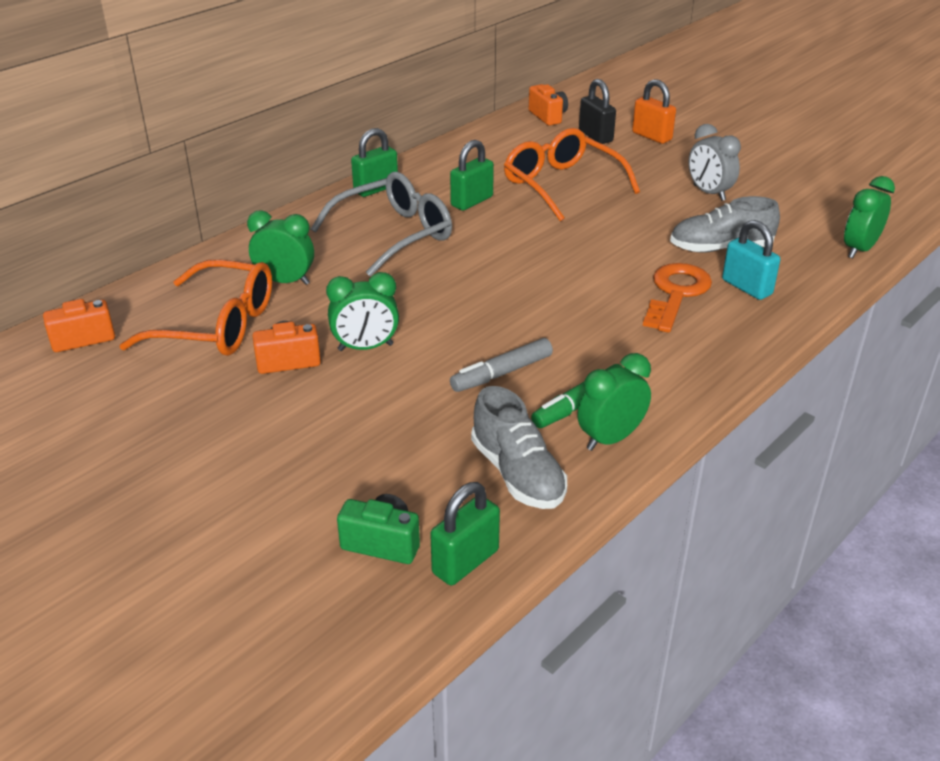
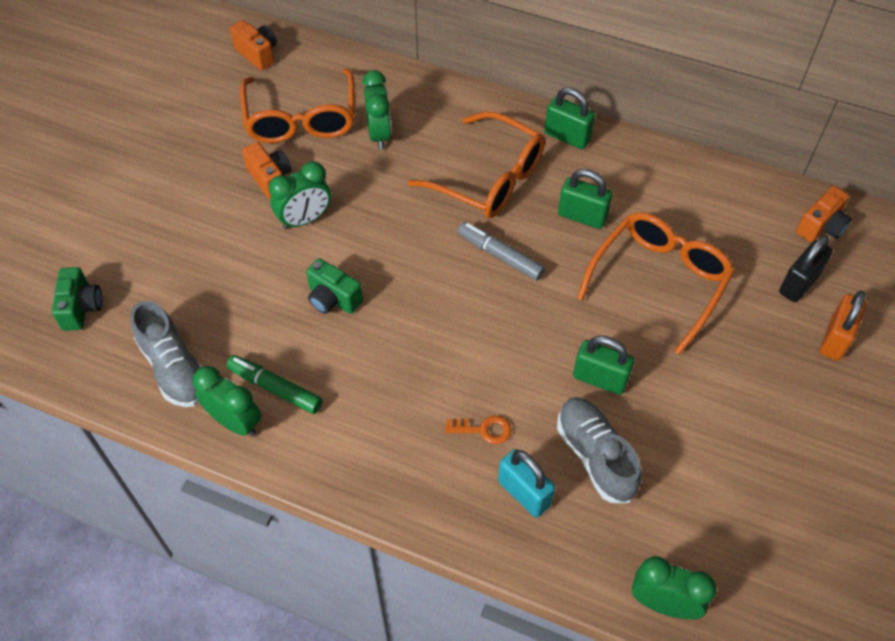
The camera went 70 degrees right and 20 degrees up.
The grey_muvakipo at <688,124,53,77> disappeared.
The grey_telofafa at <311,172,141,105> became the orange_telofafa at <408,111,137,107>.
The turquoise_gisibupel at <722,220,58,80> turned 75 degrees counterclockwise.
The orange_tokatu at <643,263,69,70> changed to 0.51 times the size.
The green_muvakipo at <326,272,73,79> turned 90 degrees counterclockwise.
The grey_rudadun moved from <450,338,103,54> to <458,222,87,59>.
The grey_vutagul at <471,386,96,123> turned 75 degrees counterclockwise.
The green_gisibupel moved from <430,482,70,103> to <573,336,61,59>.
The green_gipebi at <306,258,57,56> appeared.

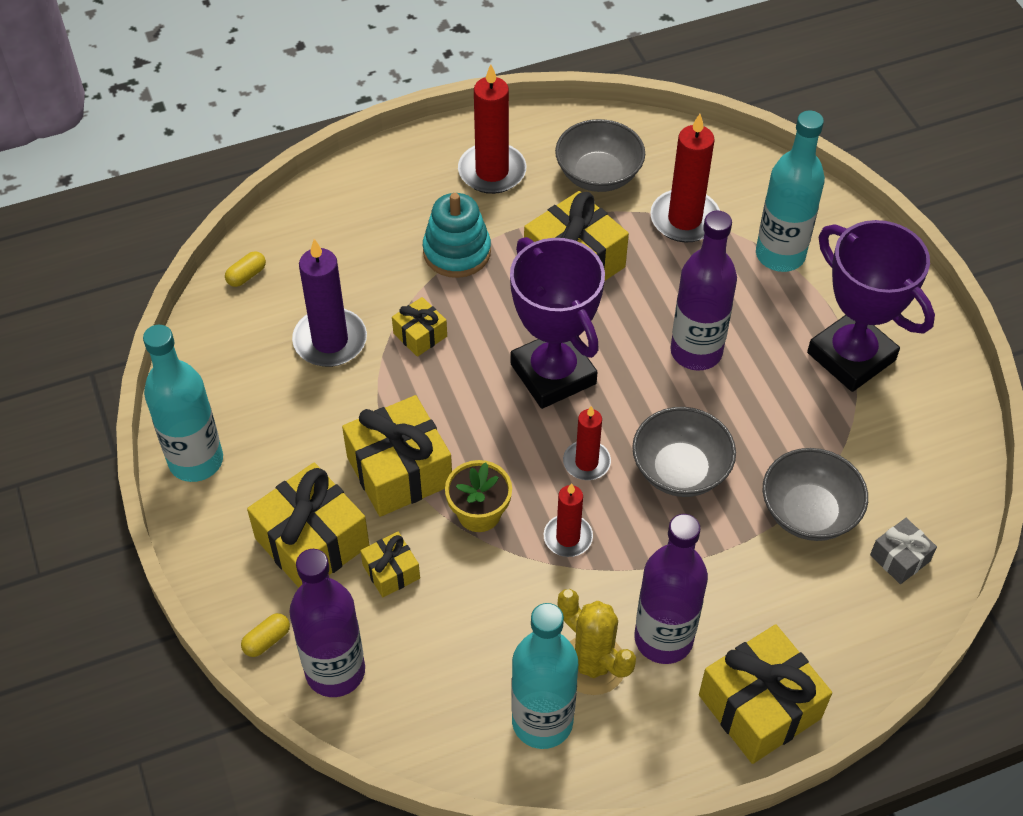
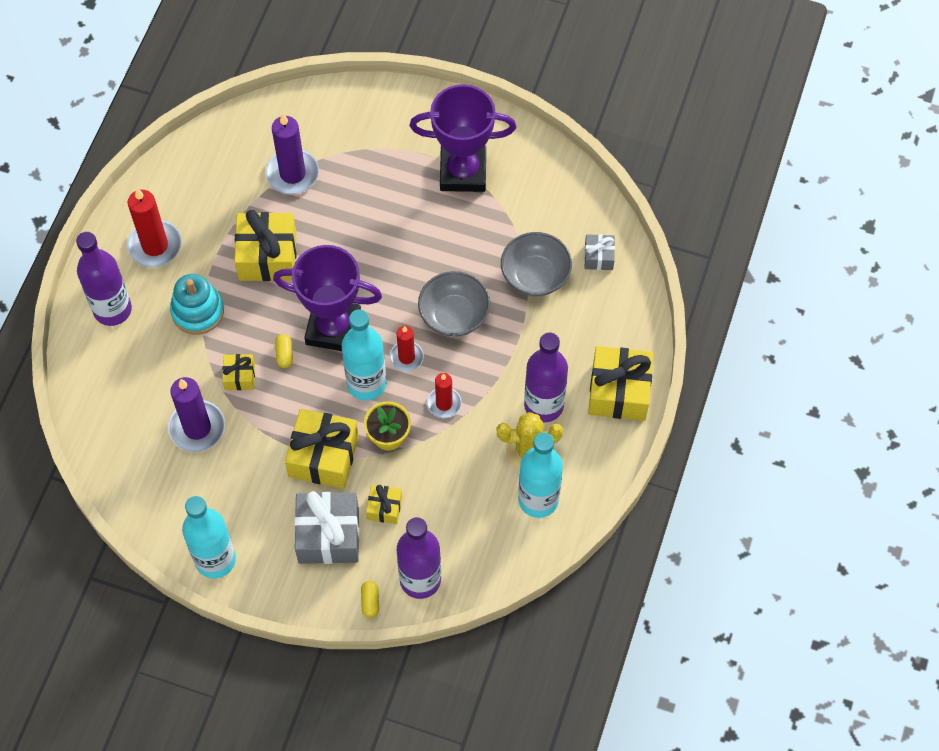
The camera went 50 degrees left and 10 degrees up.
The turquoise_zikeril moved from <756,110,69,162> to <342,309,44,92>.
The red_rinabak at <650,114,70,129> became the purple_rinabak at <266,114,53,80>.
The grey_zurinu at <555,119,90,73> disappeared.
The purple_zikeril moved from <670,211,67,159> to <76,232,56,94>.
The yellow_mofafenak moved from <225,251,41,36> to <275,334,18,34>.
The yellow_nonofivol at <247,463,122,125> became the grey_nonofivol at <294,491,65,73>.

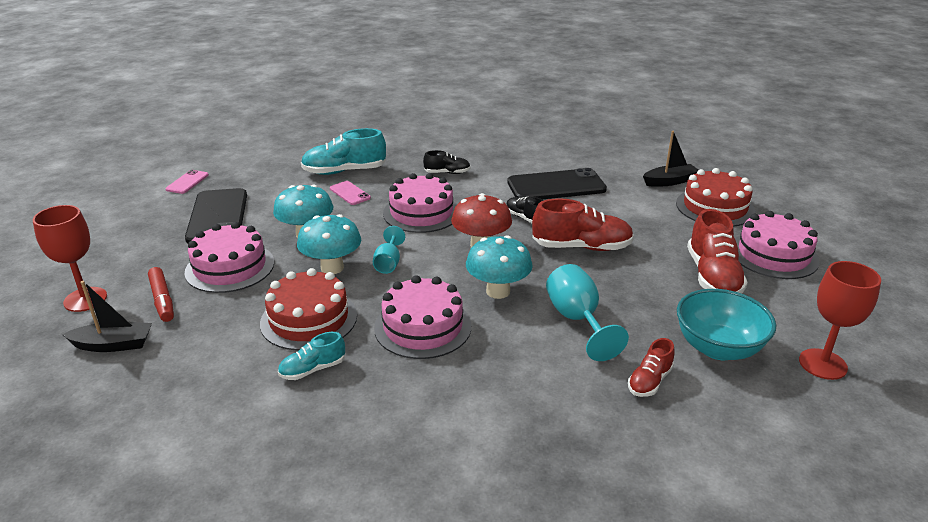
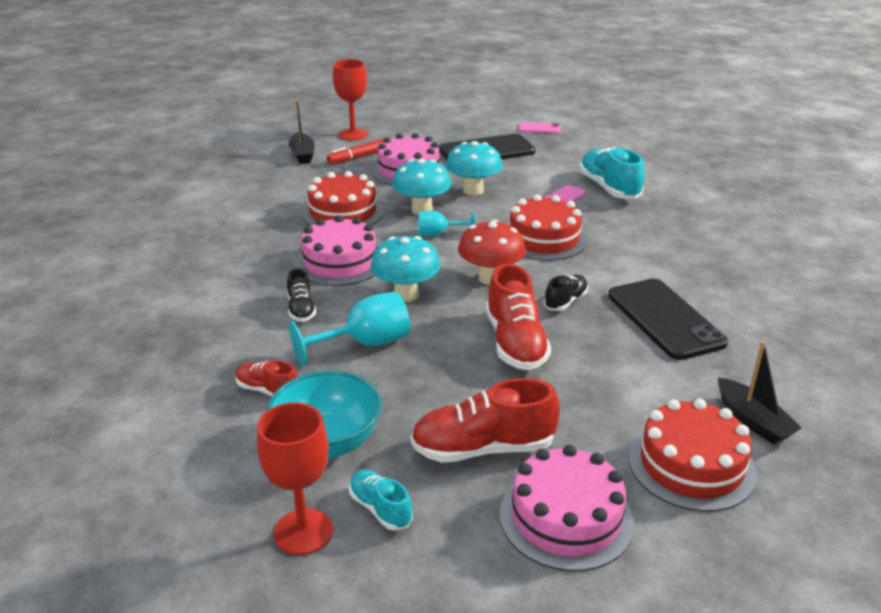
The camera went 80 degrees right and 0 degrees up.
The black_vutagul moved from <423,150,48,24> to <287,268,29,54>.
The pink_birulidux at <383,173,74,60> became the red_birulidux at <509,194,79,67>.
The turquoise_vutagul moved from <278,332,67,48> to <349,470,64,61>.

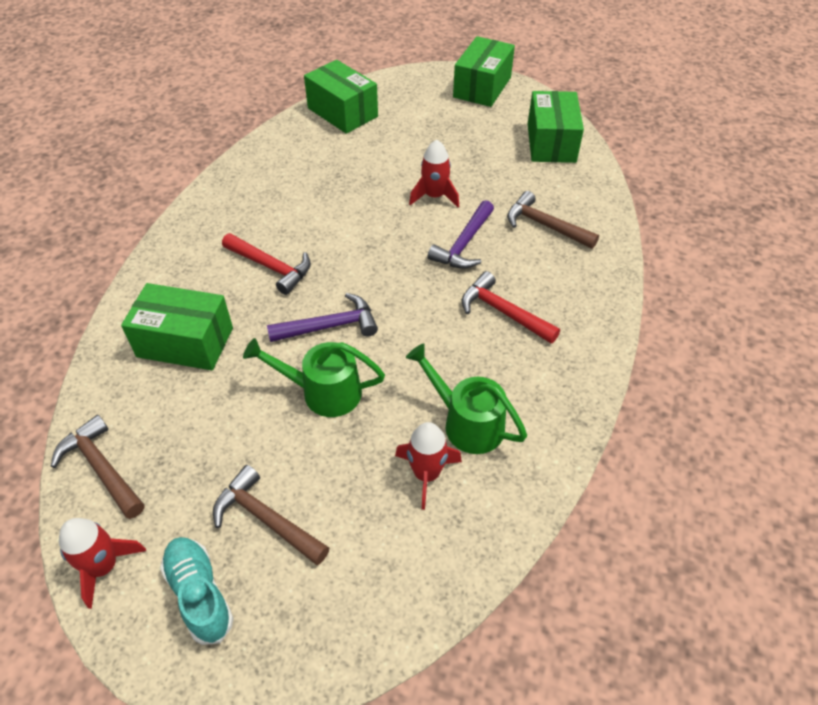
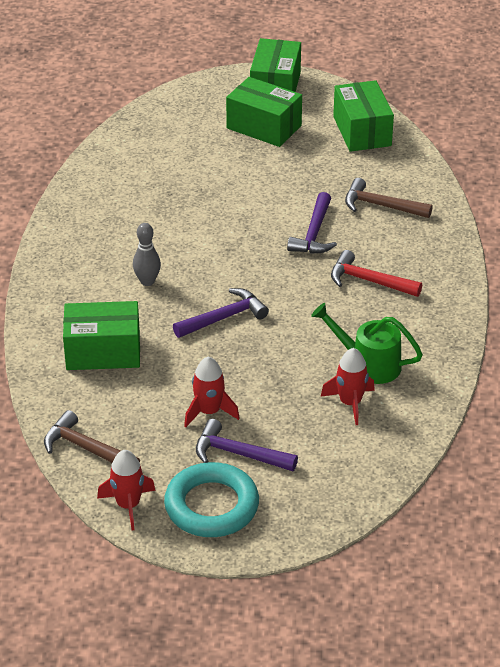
The camera went 15 degrees left and 10 degrees down.
The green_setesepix moved from <304,60,74,74> to <226,77,76,70>.
The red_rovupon moved from <409,140,50,67> to <184,357,56,70>.
The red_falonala at <222,233,89,62> was replaced by the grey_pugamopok at <133,223,28,63>.
The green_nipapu at <243,338,142,79> disappeared.
The brown_falonala at <213,465,116,100> became the purple_falonala at <196,419,102,52>.
The turquoise_vutagul at <160,537,74,108> was replaced by the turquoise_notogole at <164,462,95,75>.

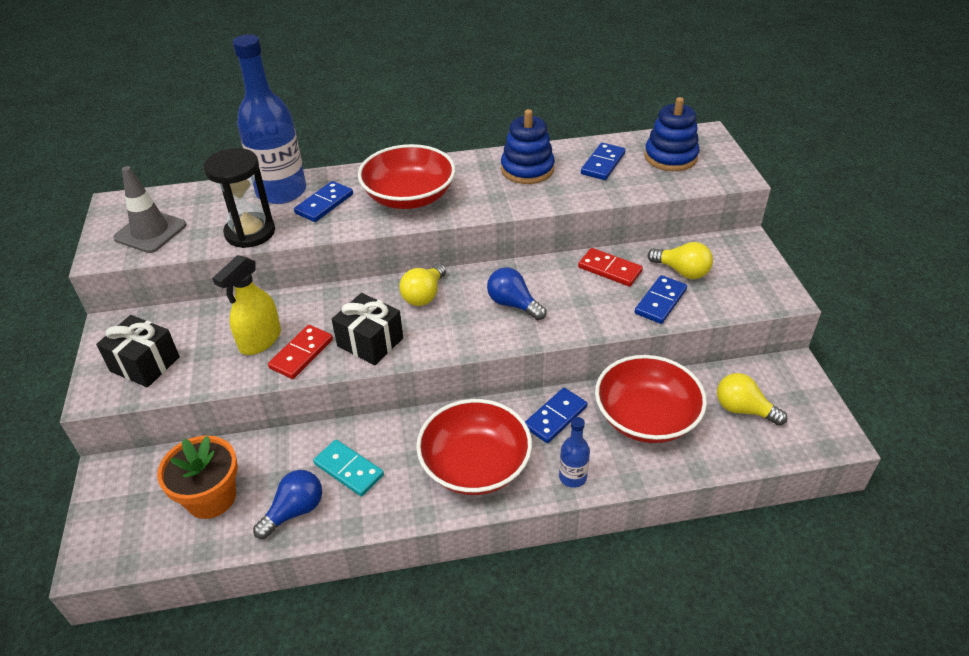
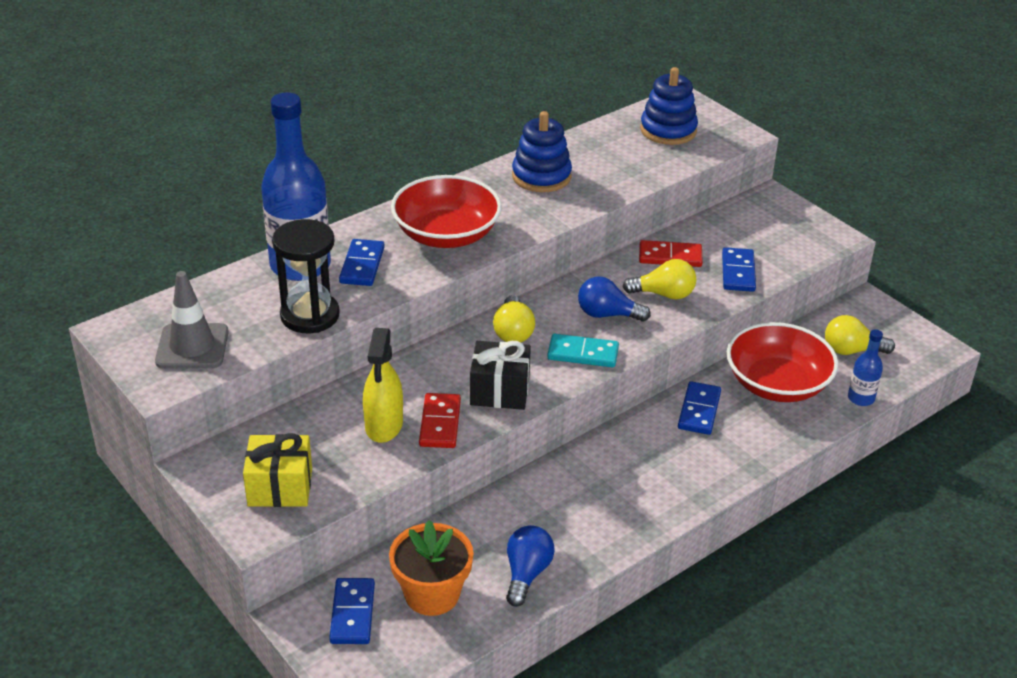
The camera went 30 degrees left and 5 degrees down.
The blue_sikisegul moved from <581,143,45,37> to <329,578,46,66>.
The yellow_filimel moved from <648,242,65,37> to <622,259,74,41>.
The black_nonofivol at <96,315,84,72> became the yellow_nonofivol at <243,433,69,74>.
The red_zurinu at <416,399,116,96> disappeared.
The blue_zikeril moved from <559,417,31,71> to <848,329,35,77>.
The turquoise_sikisegul moved from <313,440,71,57> to <547,334,72,34>.

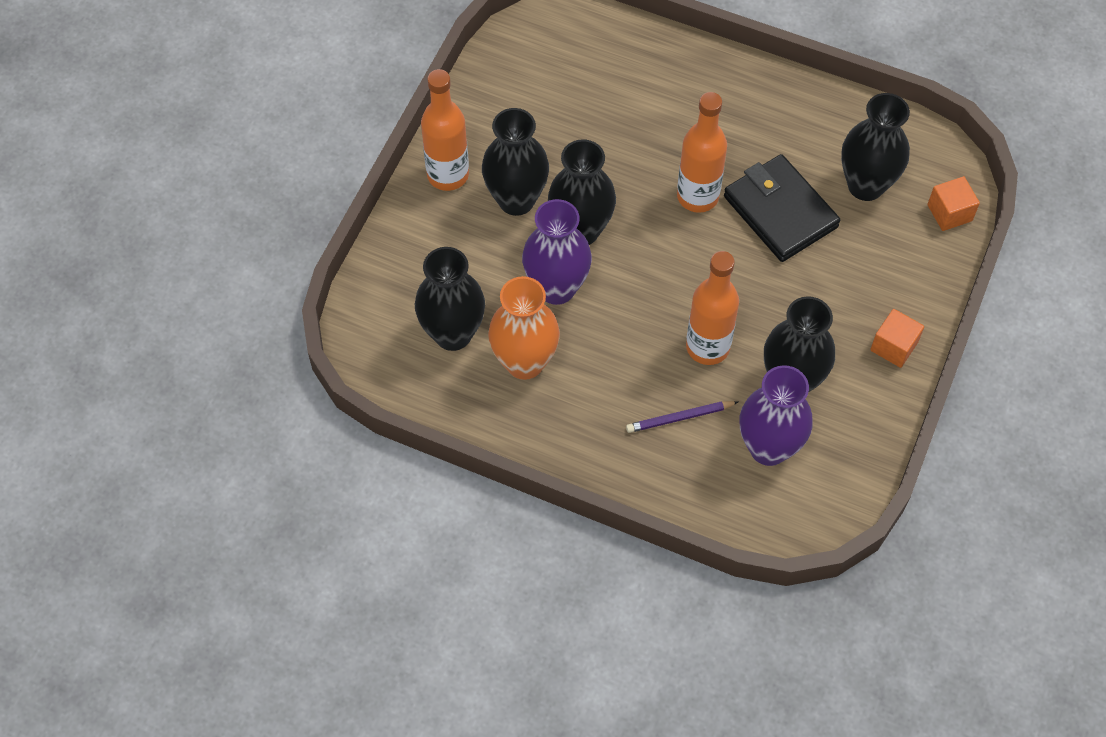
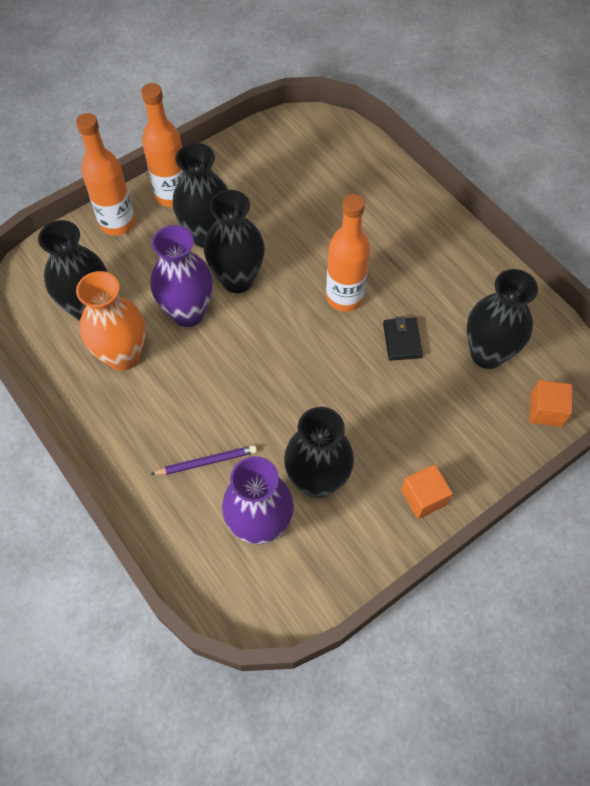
The camera went 30 degrees right and 0 degrees up.
The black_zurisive at <724,154,116,108> changed to 0.50 times the size.
The orange_zikeril moved from <686,251,53,114> to <76,113,59,123>.
The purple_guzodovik at <626,401,112,32> turned 150 degrees clockwise.

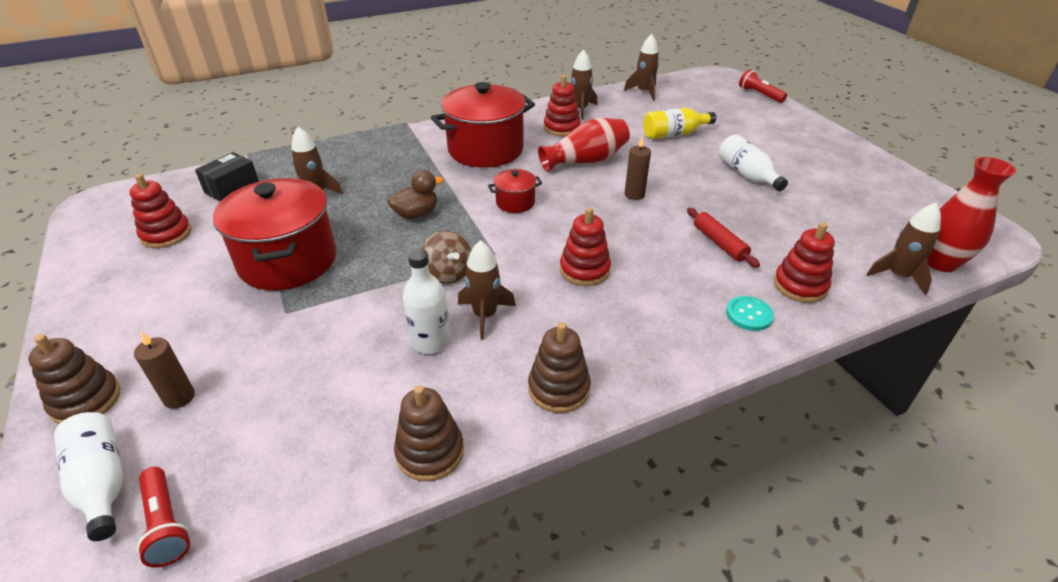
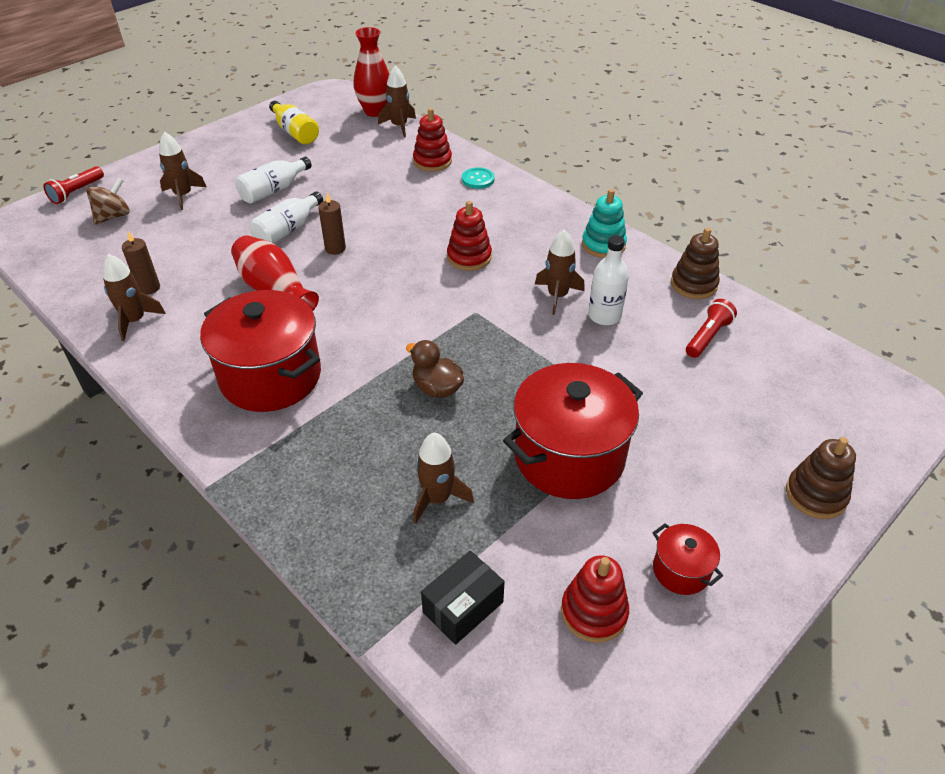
The camera went 110 degrees left and 5 degrees up.
The brown_rovupon moved from <624,34,35,67> to <159,132,47,78>.
The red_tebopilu at <544,75,37,61> disappeared.
The yellow_zikeril moved from <643,108,73,31> to <269,101,50,43>.
The black_setesepix at <195,152,64,50> turned 60 degrees counterclockwise.
The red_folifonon moved from <488,169,54,44> to <652,523,71,72>.
The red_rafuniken at <687,208,73,60> disappeared.
The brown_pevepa moved from <422,231,49,53> to <86,178,44,47>.
The brown_tebopilu at <528,322,63,91> became the turquoise_tebopilu at <582,189,45,69>.
The brown_rinabak moved from <134,332,61,77> to <122,231,38,64>.
The white_zikeril moved from <54,412,70,129> to <249,192,74,52>.
The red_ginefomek moved from <137,467,53,100> to <686,299,51,59>.

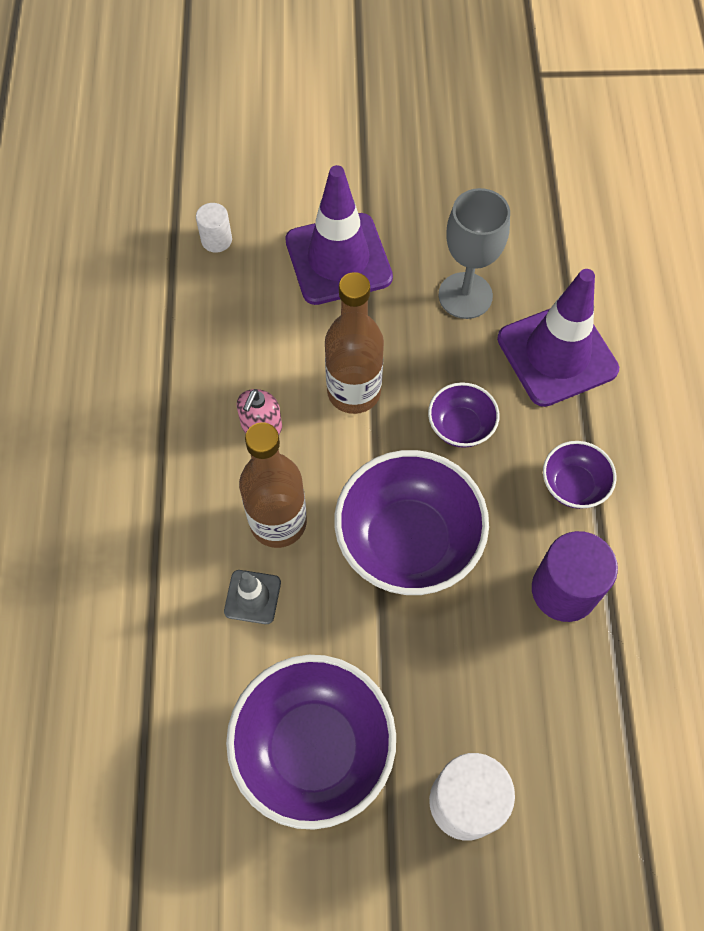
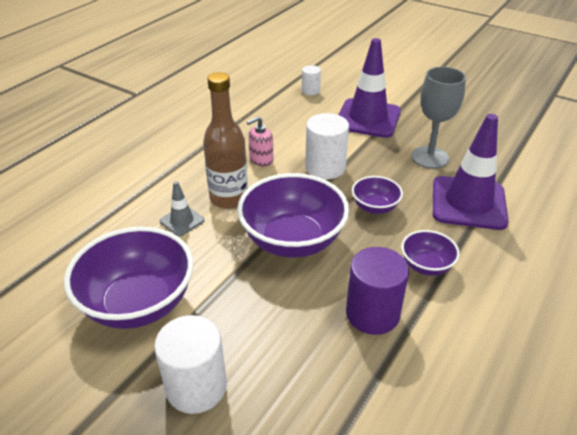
The camera went 35 degrees right and 25 degrees down.
The brown_zikeril at <325,272,59,142> was replaced by the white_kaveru at <305,113,44,66>.

